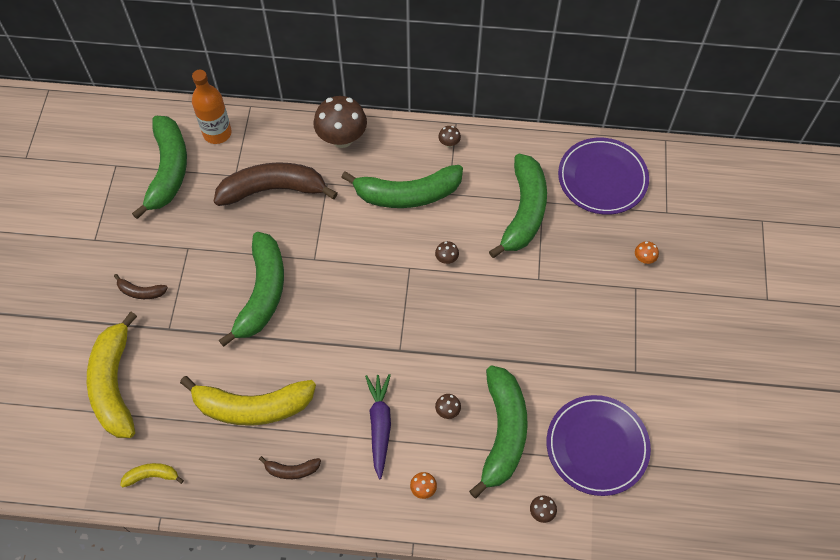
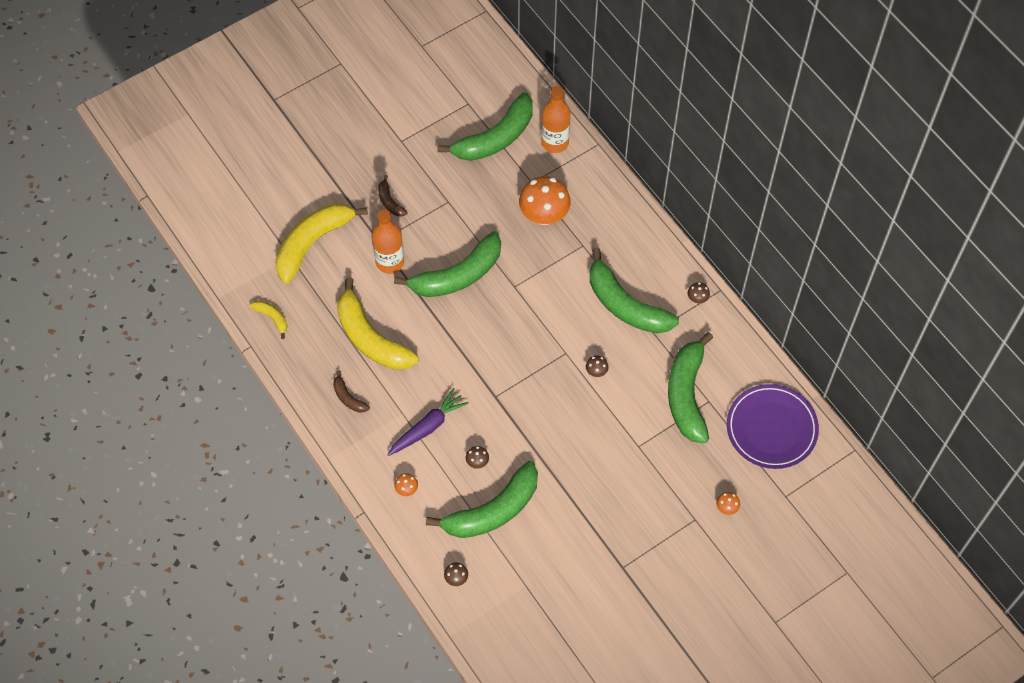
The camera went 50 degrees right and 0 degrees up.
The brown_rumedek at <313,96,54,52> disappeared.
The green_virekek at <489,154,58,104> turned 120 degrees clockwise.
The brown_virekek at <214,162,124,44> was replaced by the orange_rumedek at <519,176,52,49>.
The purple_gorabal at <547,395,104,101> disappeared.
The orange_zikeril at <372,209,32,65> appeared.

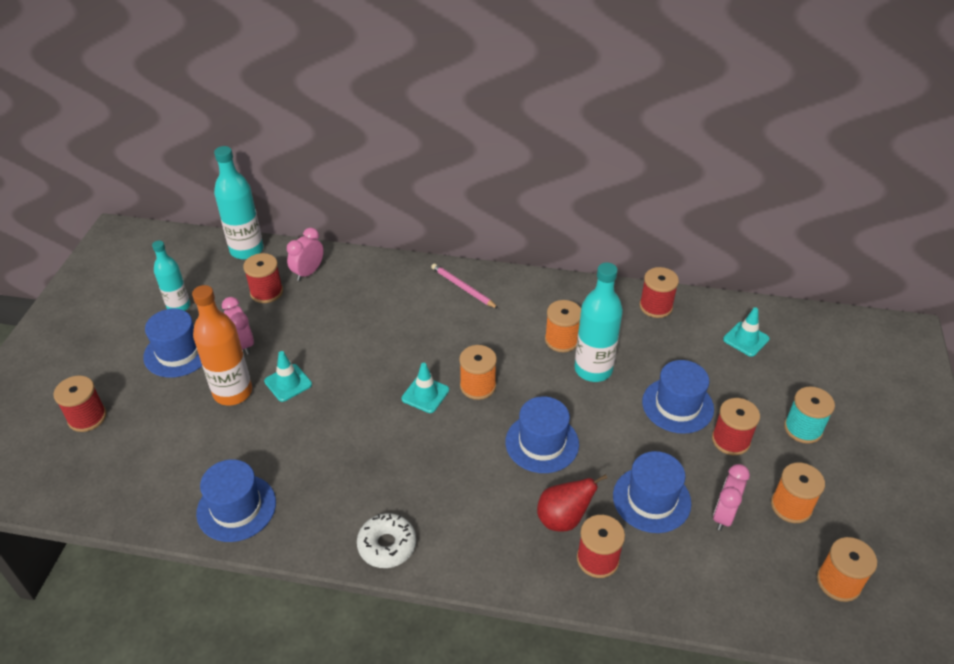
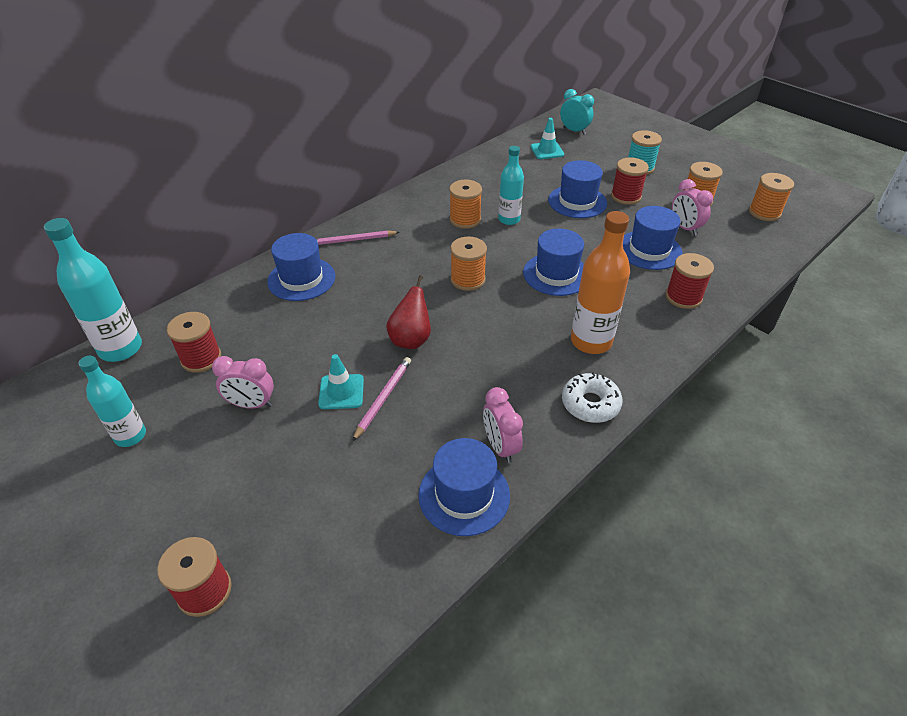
The camera went 55 degrees left and 0 degrees up.
The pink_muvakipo moved from <287,228,37,53> to <483,387,40,76>.
The turquoise_zikeril at <575,262,48,120> changed to 0.65 times the size.
The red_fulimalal at <639,267,40,51> disappeared.
The orange_zikeril moved from <192,285,60,120> to <571,211,59,143>.
The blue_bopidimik moved from <143,309,59,69> to <267,233,68,68>.
The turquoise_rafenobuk at <402,363,47,50> disappeared.
The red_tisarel moved from <537,474,70,58> to <386,275,45,74>.
The turquoise_muvakipo at <560,89,34,46> appeared.
The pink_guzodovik at <352,357,59,85> appeared.

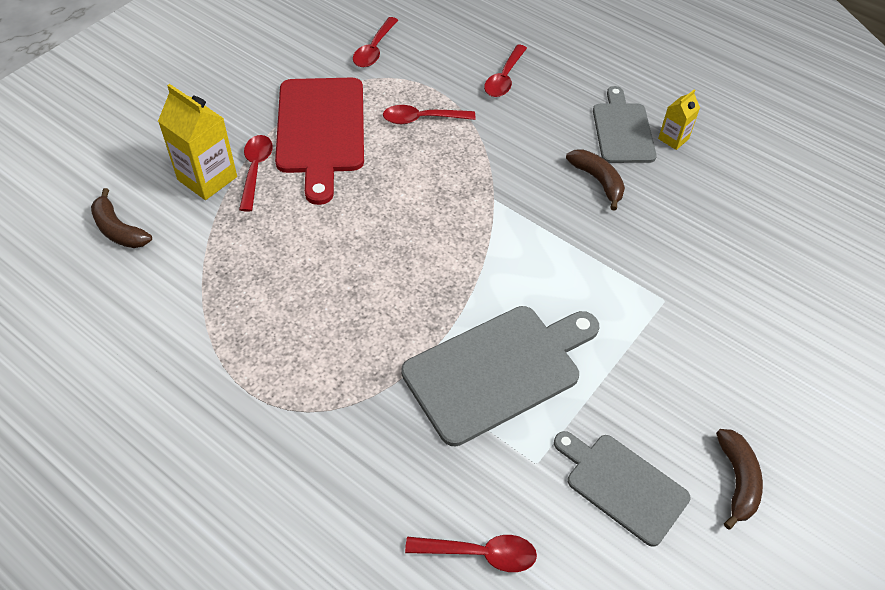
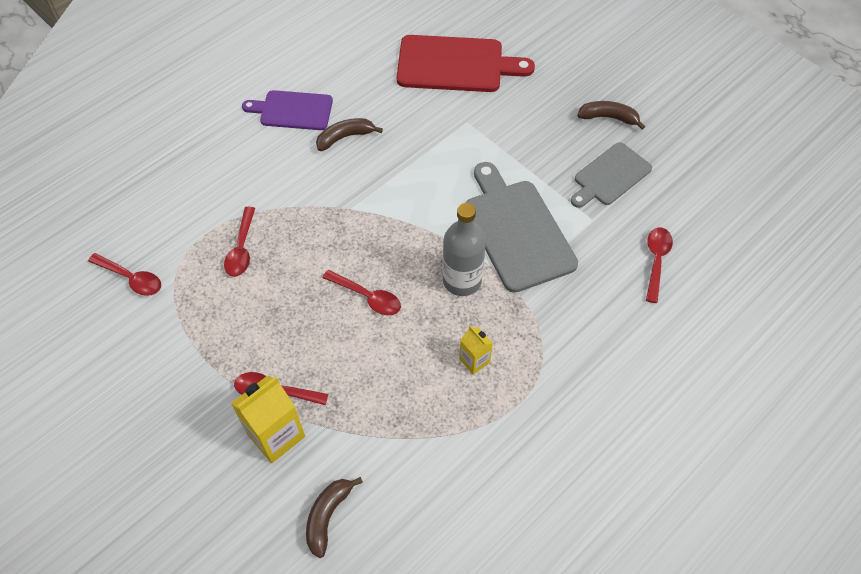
The camera went 80 degrees left and 5 degrees up.
The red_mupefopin moved from <484,44,43,53> to <322,270,79,45>.
The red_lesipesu moved from <275,78,89,127> to <397,35,138,57>.
The grey_lesipesu at <593,86,64,77> became the purple_lesipesu at <242,90,91,40>.
The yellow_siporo moved from <658,89,42,61> to <459,325,34,49>.
The brown_virekek at <91,188,61,60> turned 150 degrees clockwise.
The grey_zikeril at <442,203,44,93> appeared.

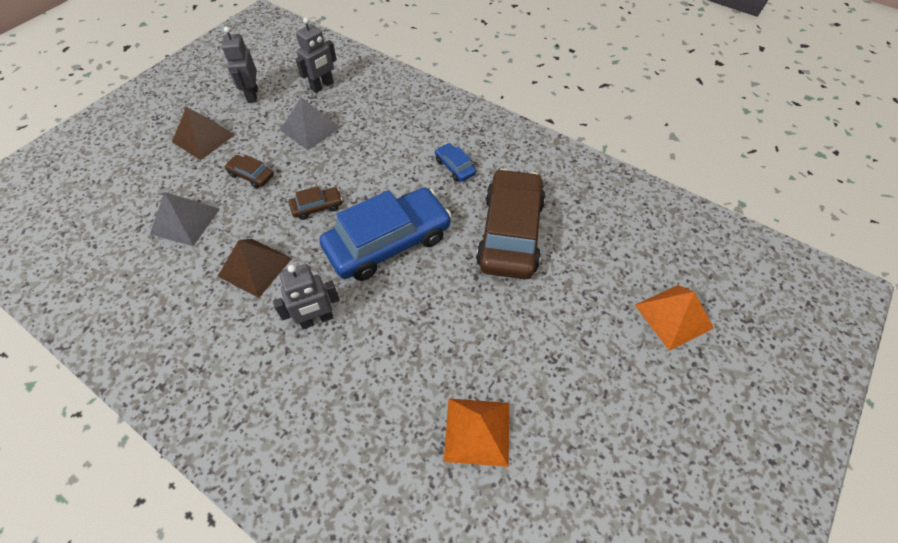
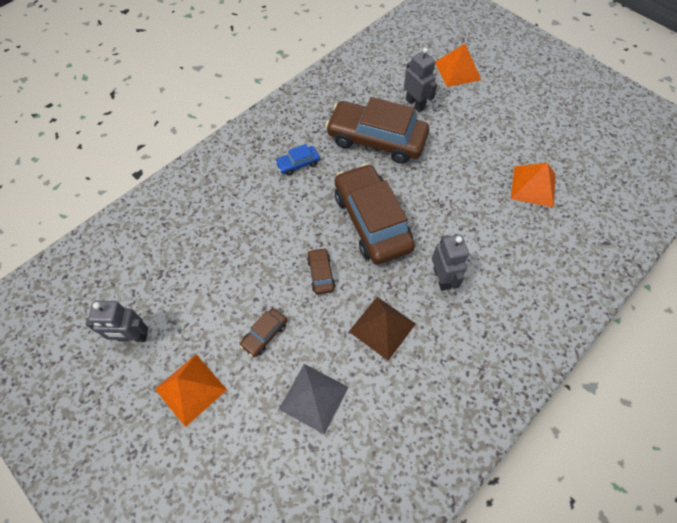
The camera went 80 degrees left and 5 degrees up.
The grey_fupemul moved from <295,18,42,75> to <404,48,33,64>.
The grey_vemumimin at <280,97,61,53> disappeared.
The brown_vemumimin at <172,107,63,53> became the orange_vemumimin at <155,354,72,73>.
The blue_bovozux at <320,187,132,94> became the brown_bovozux at <335,164,80,101>.

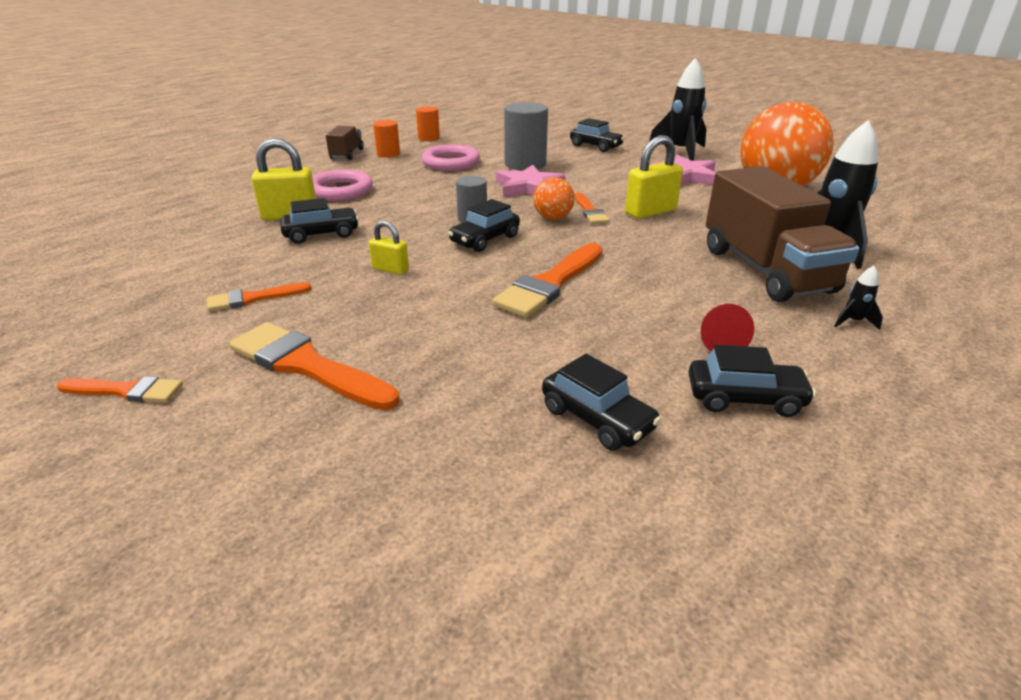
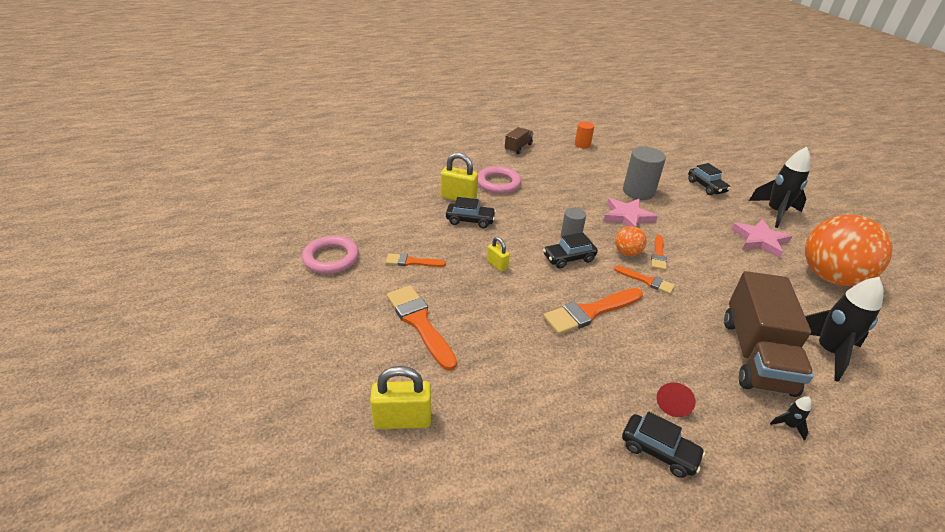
The camera went 25 degrees right and 5 degrees up.
The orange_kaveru at <373,120,27,38> disappeared.
The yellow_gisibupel moved from <625,135,58,84> to <370,366,61,63>.
The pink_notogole moved from <421,144,59,27> to <302,235,57,39>.
The black_bovozux at <542,354,119,97> disappeared.
The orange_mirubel moved from <57,376,126,26> to <614,266,61,28>.

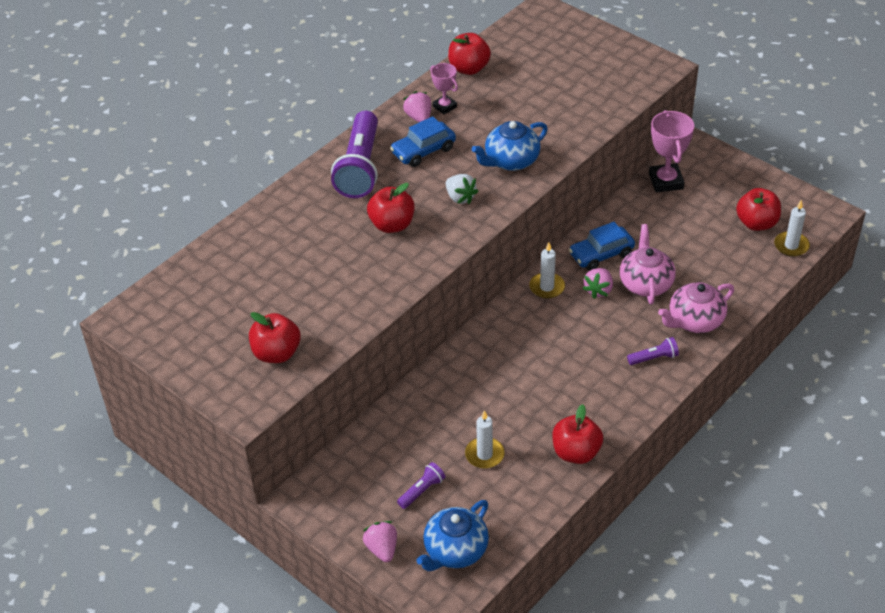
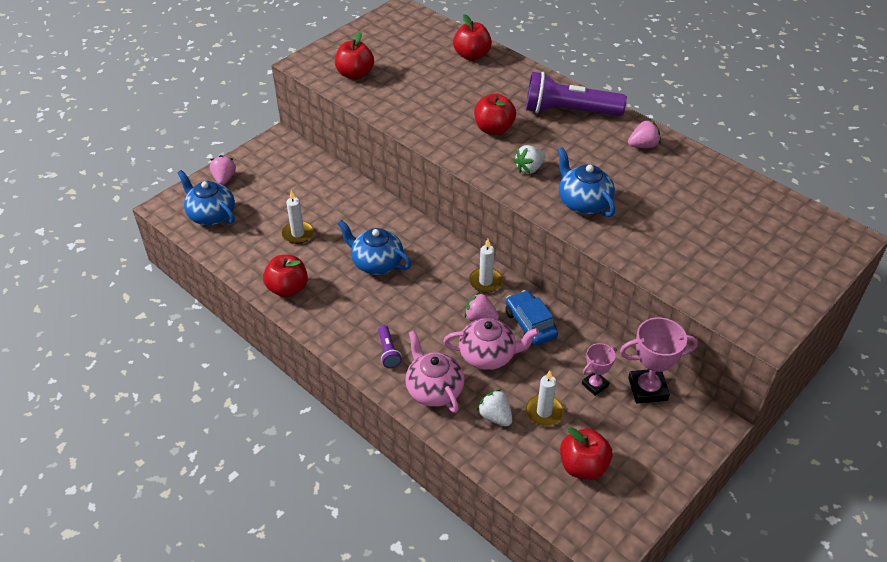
The camera went 90 degrees right and 0 degrees up.
The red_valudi moved from <448,33,43,42> to <453,14,39,47>.
The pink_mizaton moved from <430,63,28,51> to <582,343,34,53>.
The blue_bovozux at <390,116,66,51> disappeared.
The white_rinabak moved from <774,200,36,57> to <525,371,39,55>.
The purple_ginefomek at <397,462,48,47> disappeared.
The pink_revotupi at <363,521,34,41> turned 75 degrees counterclockwise.
The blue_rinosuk at <338,220,73,55> appeared.
The white_revotupi at <477,389,35,37> appeared.

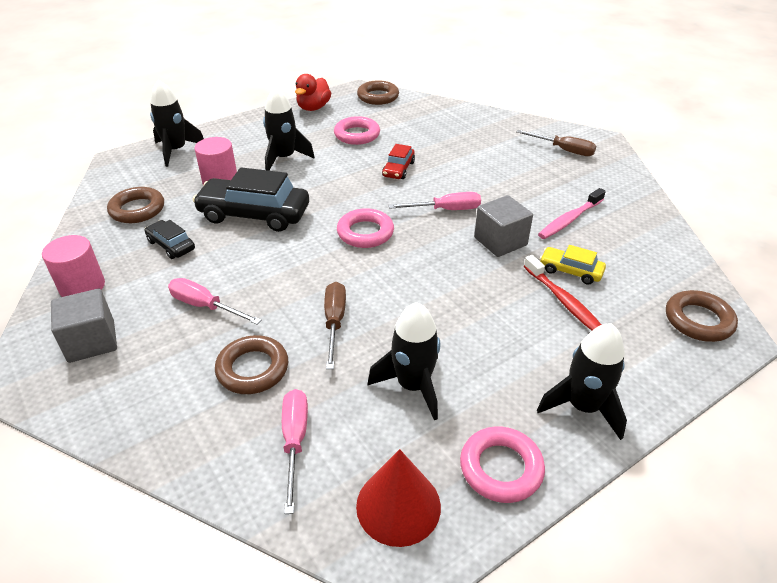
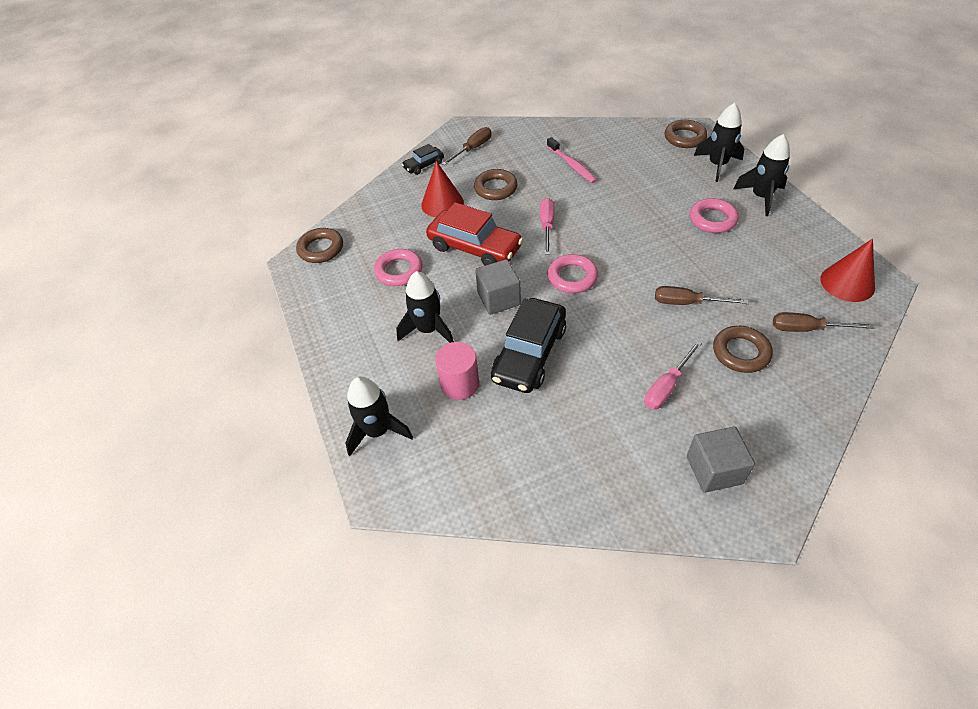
The camera went 75 degrees left and 10 degrees up.
The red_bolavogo at <295,74,36,37> disappeared.
The red_bovozux at <382,144,33,35> changed to 1.96 times the size.
The brown_notogole moved from <107,187,57,36> to <474,169,44,31>.
The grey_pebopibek moved from <474,195,59,62> to <475,259,46,56>.
The black_bovozux moved from <144,220,51,39> to <402,144,42,31>.
The pink_kaveru at <42,235,63,62> disappeared.
The yellow_bovozux at <540,245,66,40> disappeared.
The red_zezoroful at <524,255,77,76> disappeared.
The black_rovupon moved from <367,302,73,118> to <694,103,50,79>.
The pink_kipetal at <282,389,26,125> became the brown_kipetal at <773,312,101,20>.
The pink_notogole moved from <460,426,85,77> to <690,198,49,35>.
The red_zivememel at <421,161,43,56> appeared.

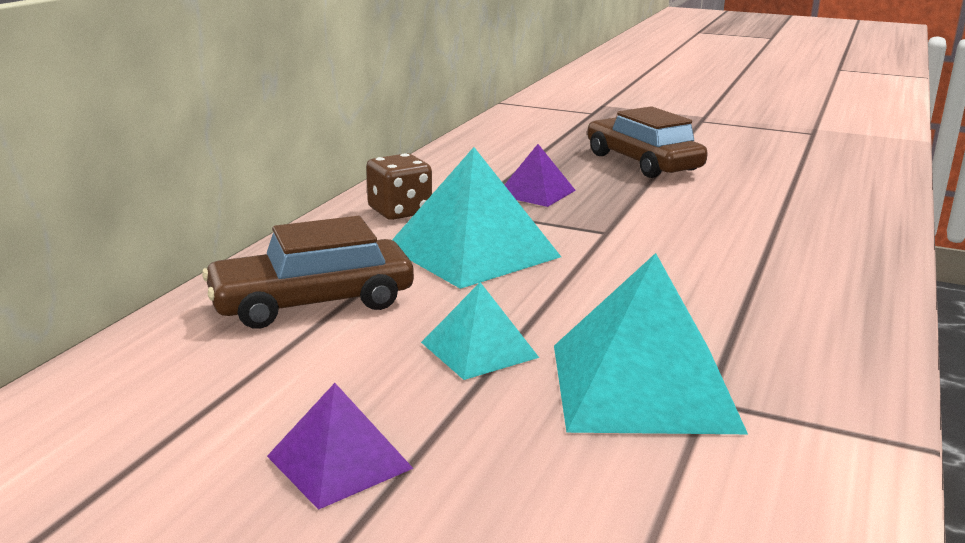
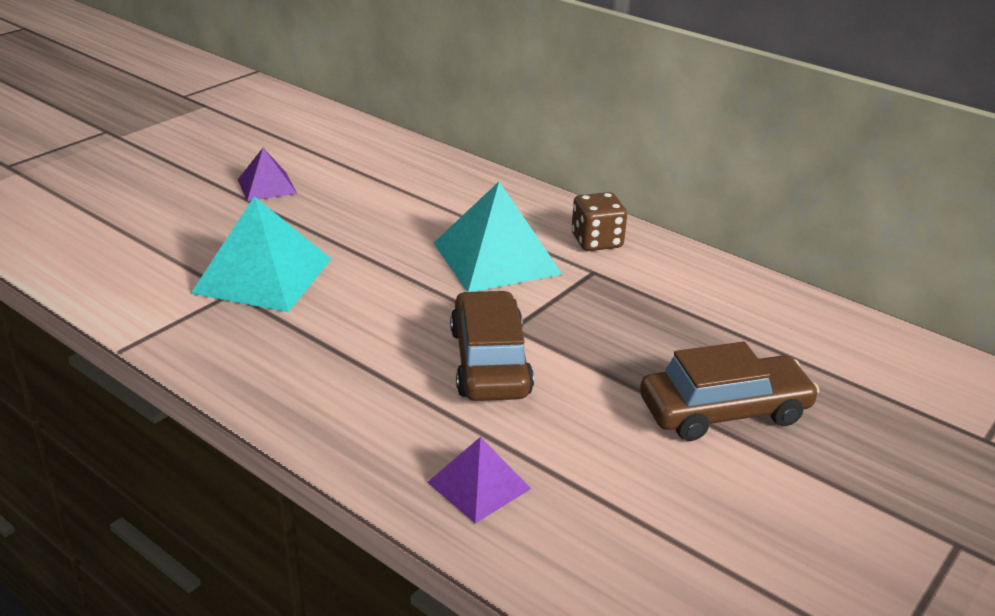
The camera went 105 degrees right and 10 degrees up.
The purple_vemumimin moved from <505,144,71,63> to <427,437,104,86>.
The brown_bovozux moved from <202,216,212,113> to <450,291,84,110>.
The turquoise_vemumimin at <421,282,118,98> disappeared.

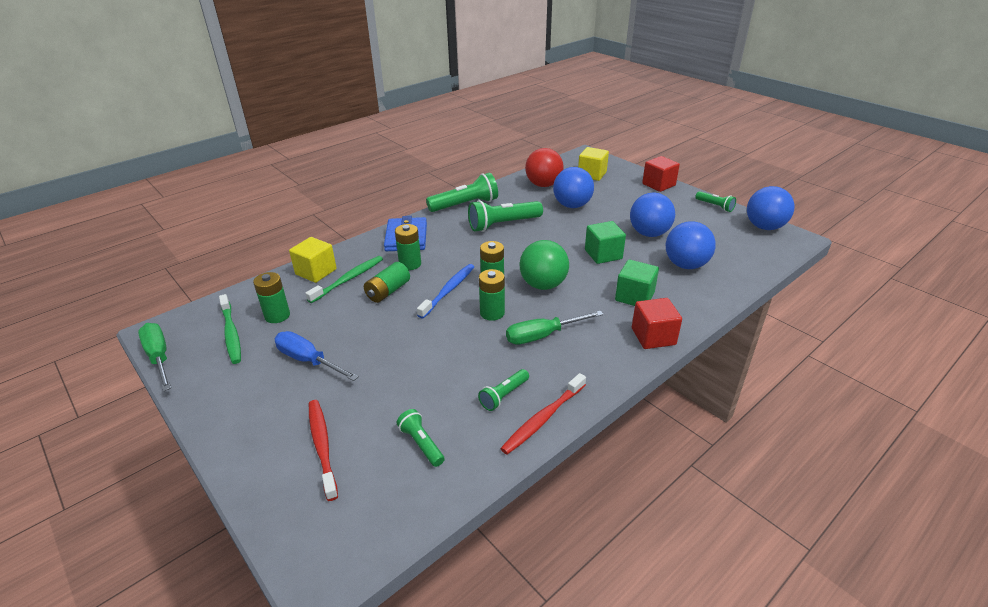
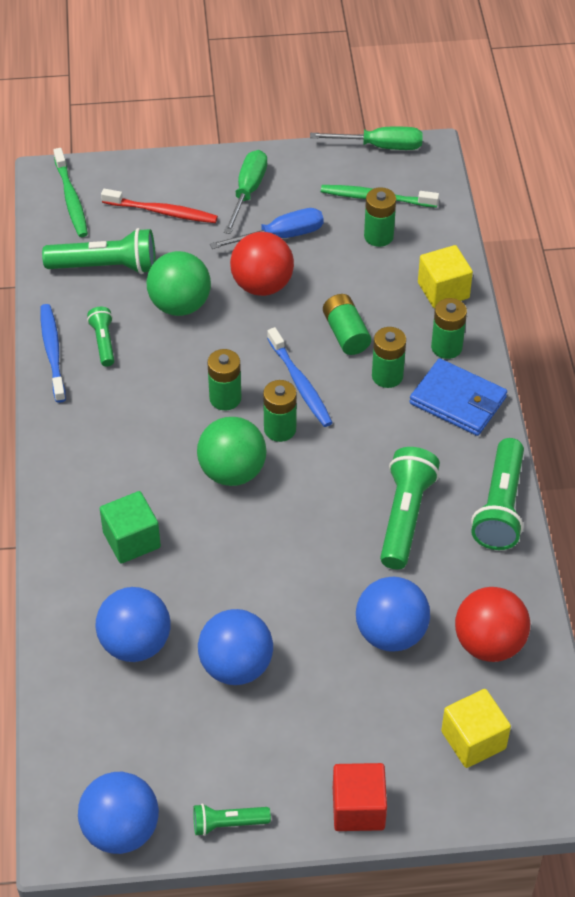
The camera went 125 degrees right and 15 degrees up.
The green_pebopibek at <585,221,41,43> disappeared.
The green_zezoroful moved from <305,256,78,47> to <53,148,35,89>.
The red_pebopibek at <632,298,50,51> disappeared.
The green_kipetal moved from <506,311,98,34> to <224,150,43,84>.
The red_zezoroful at <500,373,86,82> became the blue_zezoroful at <41,304,25,99>.
The green_ginefomek at <397,409,48,58> changed to 1.83 times the size.
The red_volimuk at <230,232,64,64> appeared.
The green_volimuk at <147,251,64,65> appeared.
The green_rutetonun at <431,298,36,61> appeared.

